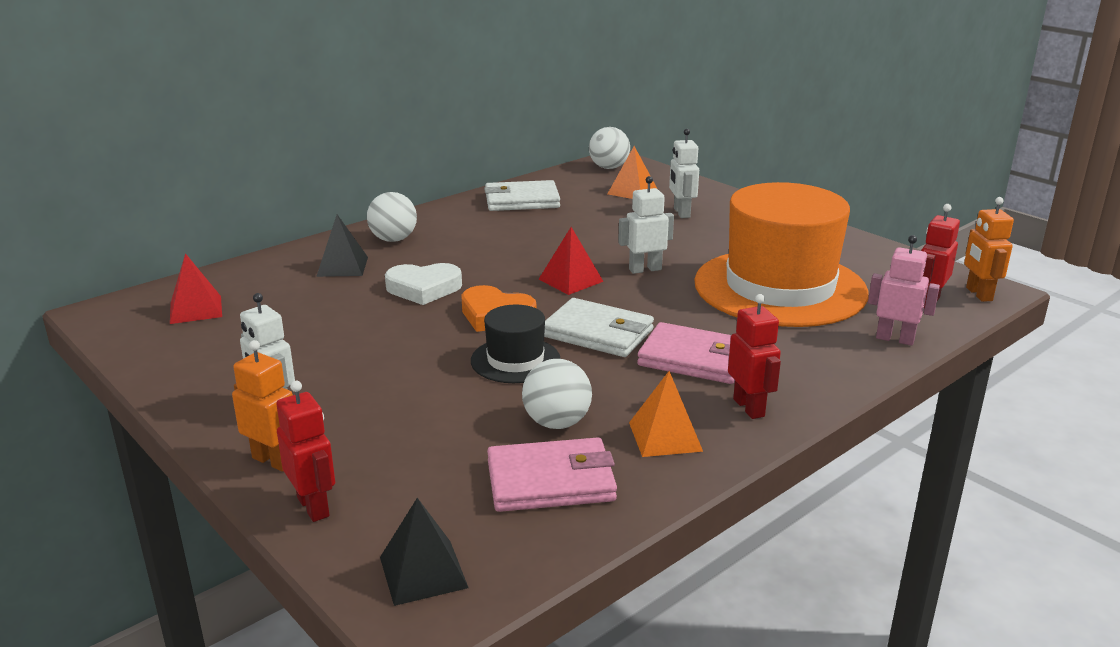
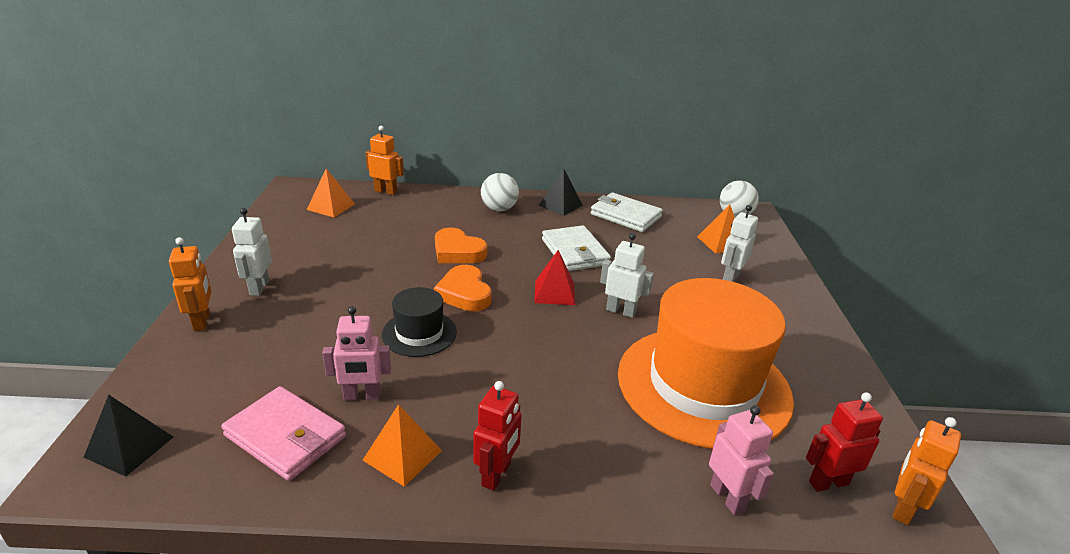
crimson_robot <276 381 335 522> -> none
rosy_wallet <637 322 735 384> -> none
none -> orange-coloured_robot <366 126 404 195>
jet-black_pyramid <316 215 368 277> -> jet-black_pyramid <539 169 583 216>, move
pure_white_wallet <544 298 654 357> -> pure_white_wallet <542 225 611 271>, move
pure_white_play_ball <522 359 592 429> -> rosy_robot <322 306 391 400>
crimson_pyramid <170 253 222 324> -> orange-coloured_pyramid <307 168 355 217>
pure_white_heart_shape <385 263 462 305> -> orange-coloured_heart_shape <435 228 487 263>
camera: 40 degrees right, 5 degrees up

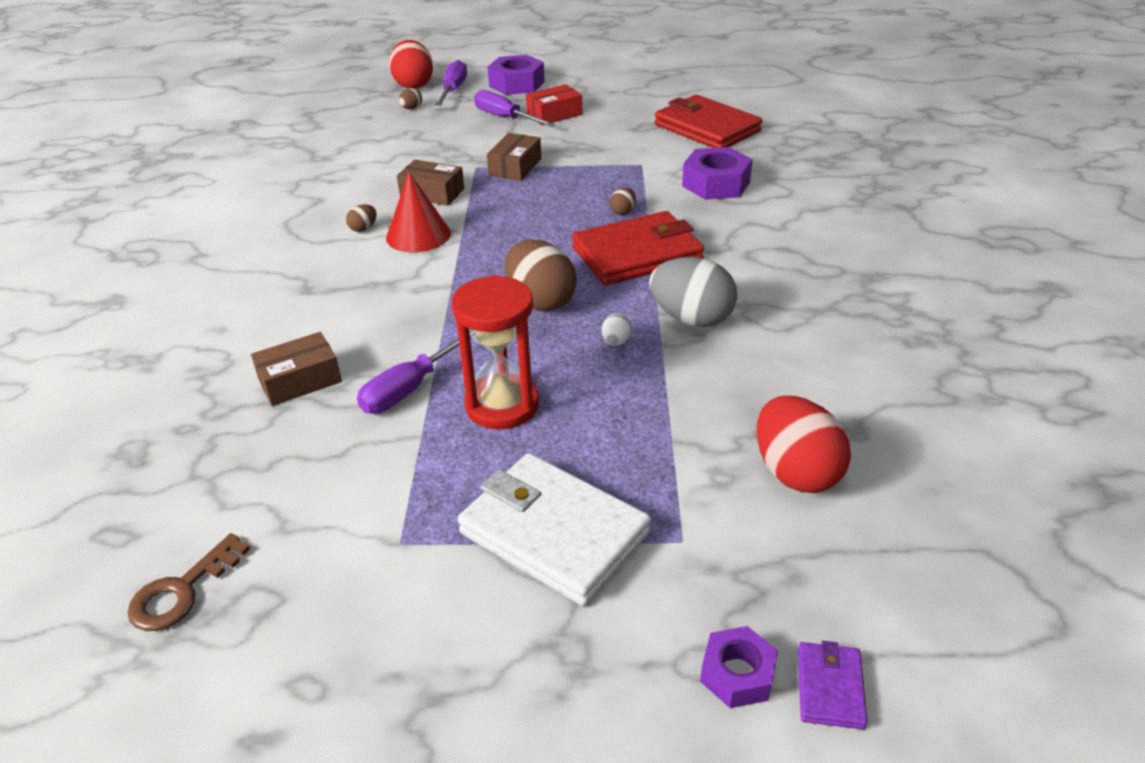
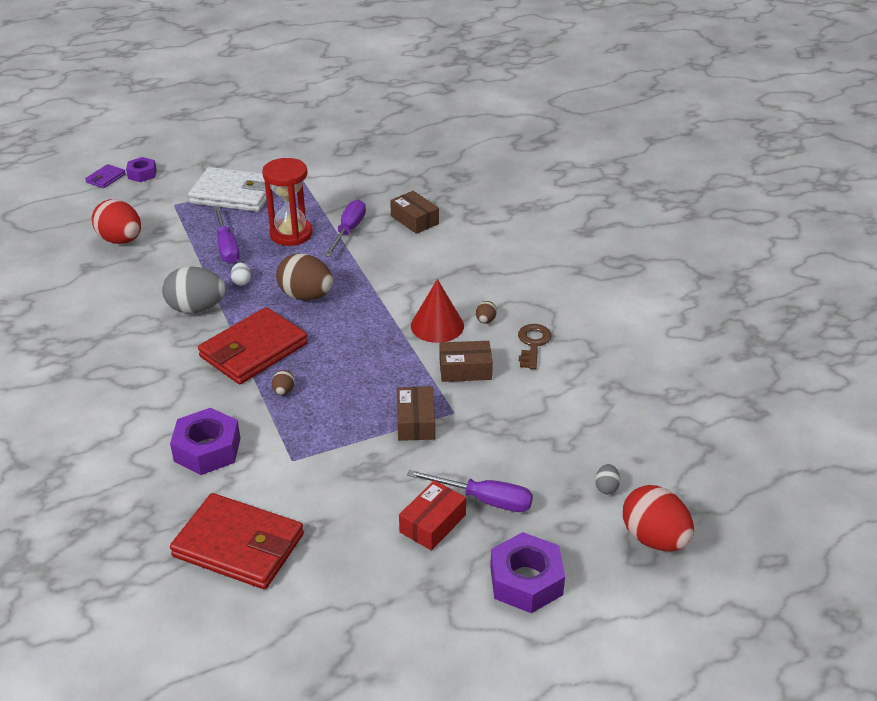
russet_key <127 533 250 631> -> russet_key <518 324 552 369>, move
violet_hand_screwdriver <435 60 467 106> -> violet_hand_screwdriver <214 206 240 263>, move
russet_egg <399 88 422 109> -> grey_egg <595 464 620 494>
russet_package <251 332 342 406> -> russet_package <390 191 439 234>, 75 degrees counterclockwise
violet_wallet <798 641 868 730> -> violet_wallet <85 164 126 188>, 45 degrees clockwise
camera: 155 degrees right, 0 degrees up

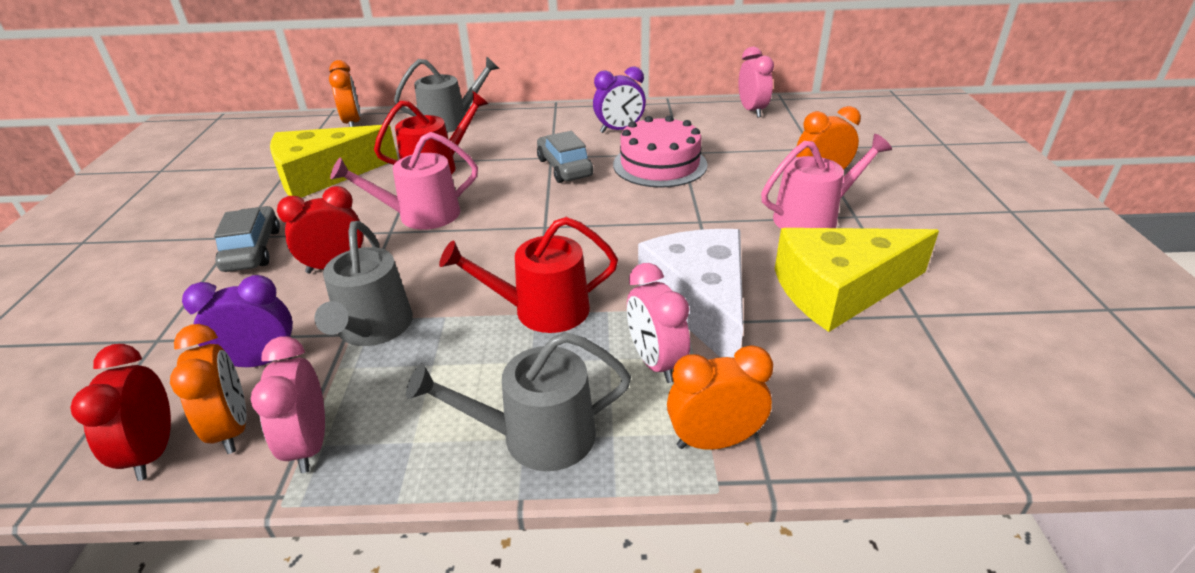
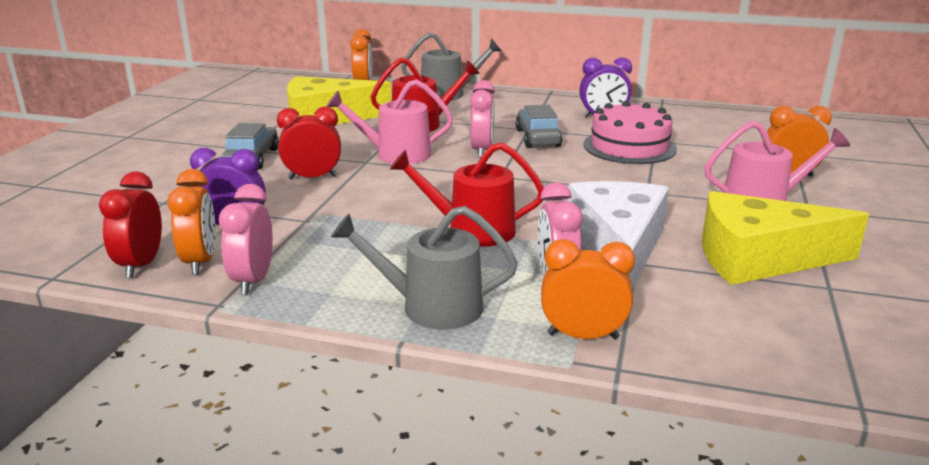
grey_watering_pot <314 221 413 346> -> none
rosy_bedside_clock <738 47 774 118> -> rosy_bedside_clock <470 80 495 158>, move
camera: 15 degrees right, 10 degrees down

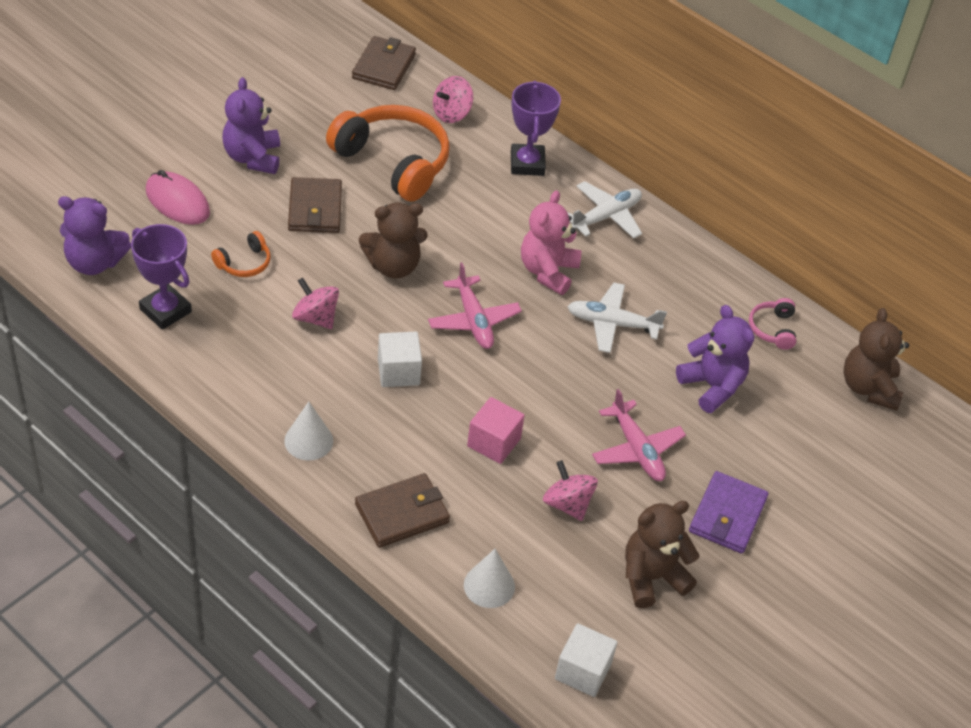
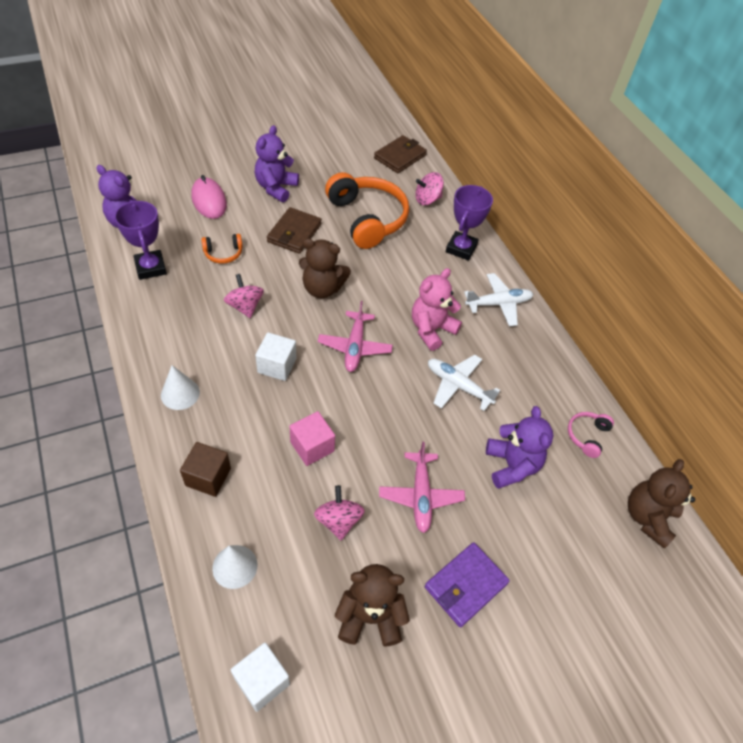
russet_wallet <355 473 450 548> -> russet_solid_cube <180 442 231 497>
camera: 25 degrees right, 5 degrees up

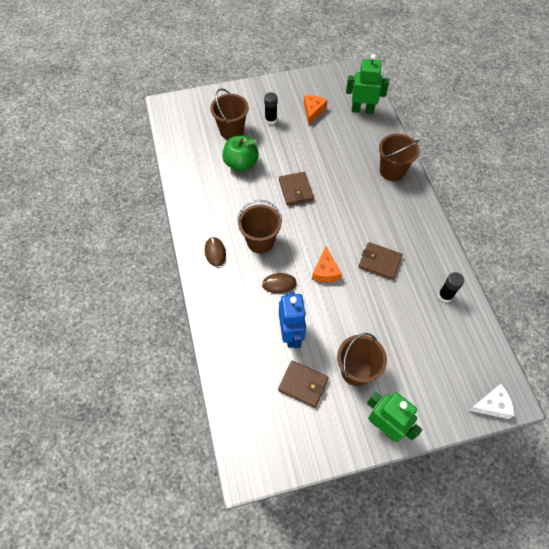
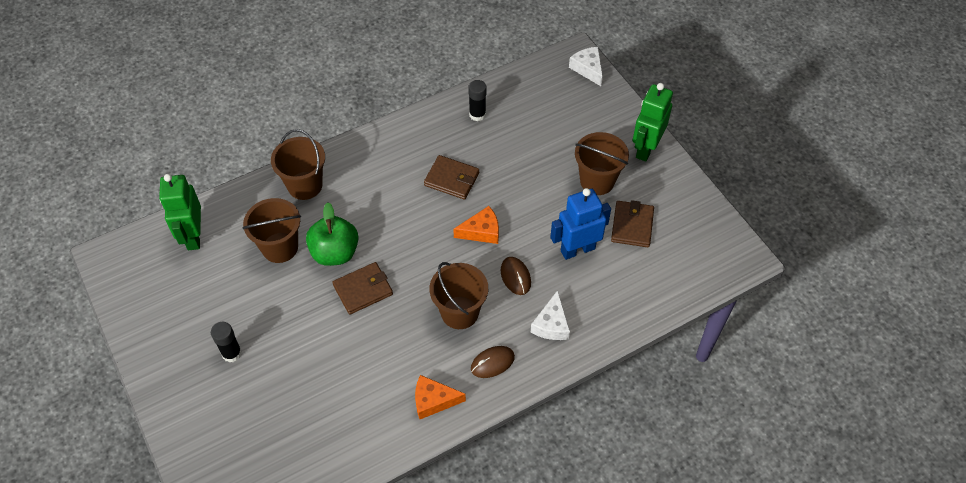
none -> pure_white_cheese_wedge <531 290 570 340>
russet_bucket <210 88 249 140> -> russet_bucket <243 198 301 263>, move
leaf-green_toy_apple <222 136 259 171> -> leaf-green_toy_apple <306 202 359 266>, move
orange-coloured_cheese_wedge <304 95 328 125> -> orange-coloured_cheese_wedge <415 375 466 419>, move
russet_wallet <359 242 402 280> -> russet_wallet <424 155 479 200>, 75 degrees counterclockwise
camera: 105 degrees left, 5 degrees down

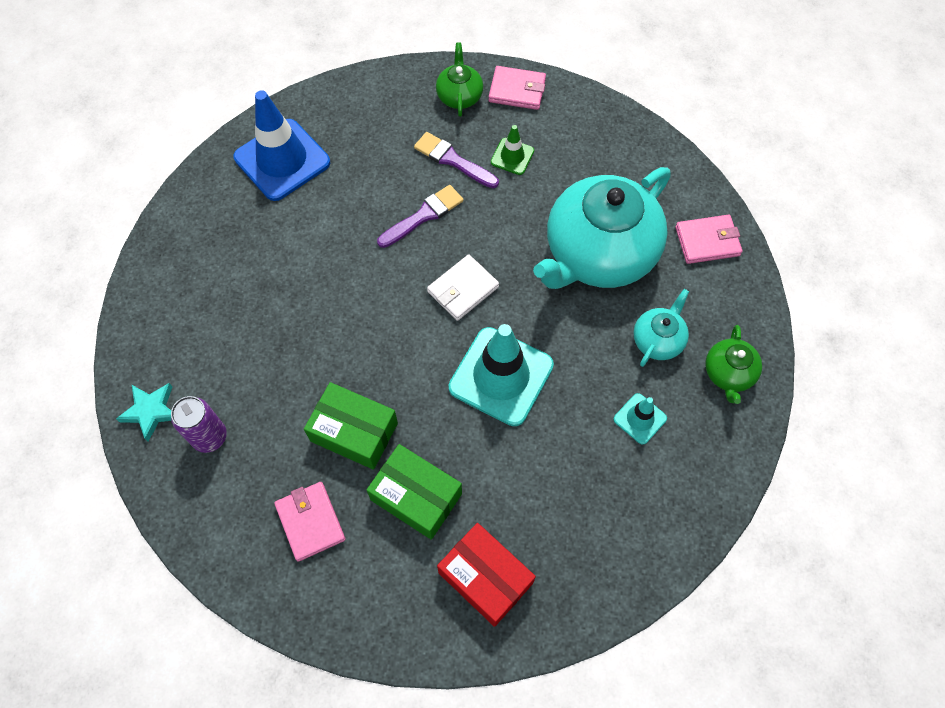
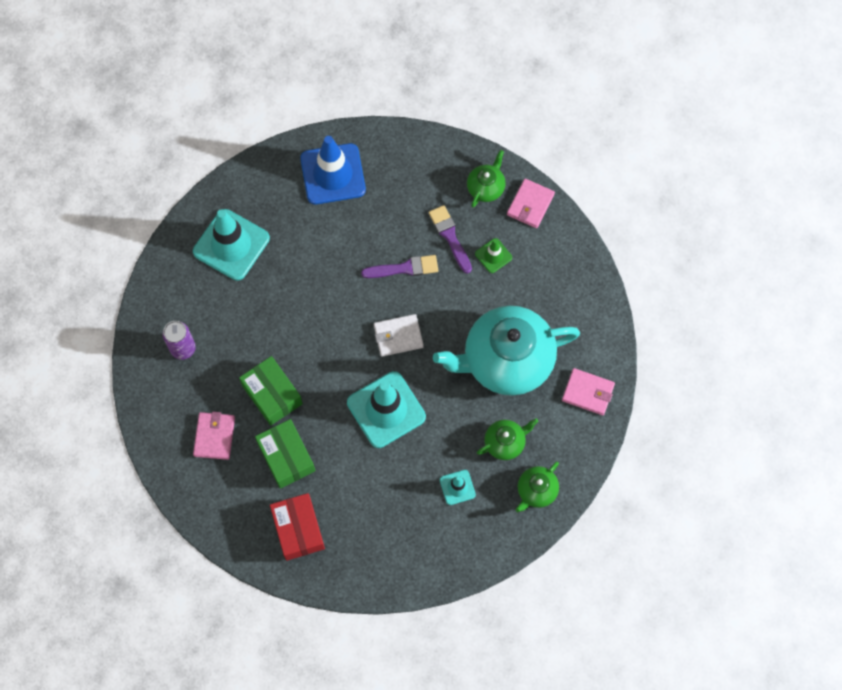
teal_star <116 383 172 442> -> none
none -> teal_road_cone <193 209 270 281>
teal_tea_pot <633 289 689 367> -> leaf-green_tea_pot <477 418 538 460>
rosy_wallet <488 66 546 110> -> rosy_wallet <507 179 555 228>, 75 degrees clockwise
camera: 30 degrees right, 5 degrees up

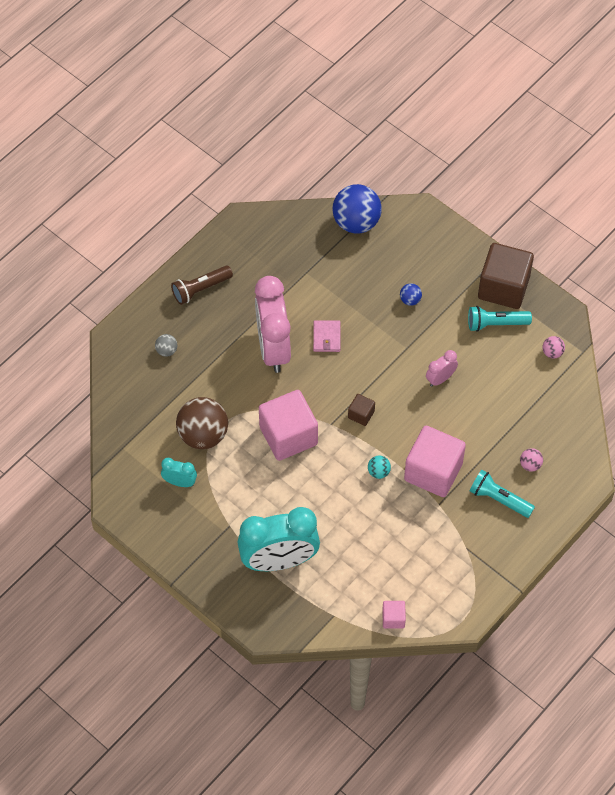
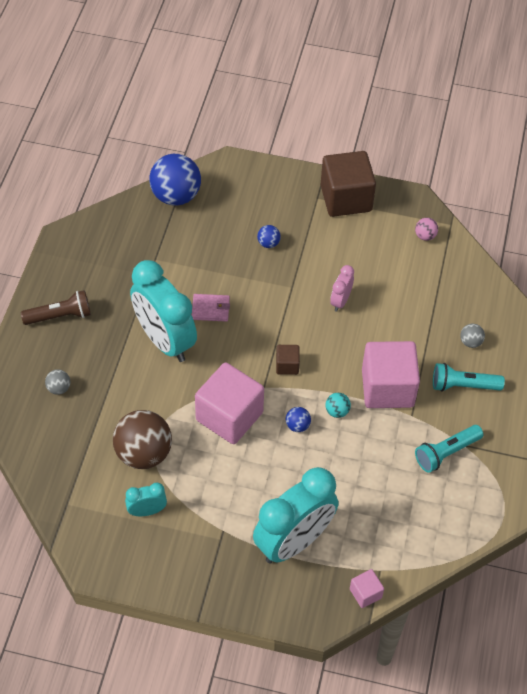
none -> royal_blue_play_ball <286 407 311 432>
rosy_solid_cube <382 601 406 629> -> rosy_solid_cube <350 569 384 608>, move
teal_flashlight <468 306 532 332> -> teal_flashlight <415 425 483 473>, move
rosy_bedside_clock <255 276 291 373> -> teal_bedside_clock <130 260 197 362>
rosy_play_ball <520 448 543 471> -> grey_play_ball <460 324 485 348>
russet_flashlight <171 265 233 305> -> russet_flashlight <21 290 91 325>, 135 degrees counterclockwise
rosy_wallet <313 320 340 352> -> rosy_wallet <192 294 230 322>, 60 degrees counterclockwise
camera: 30 degrees left, 5 degrees down

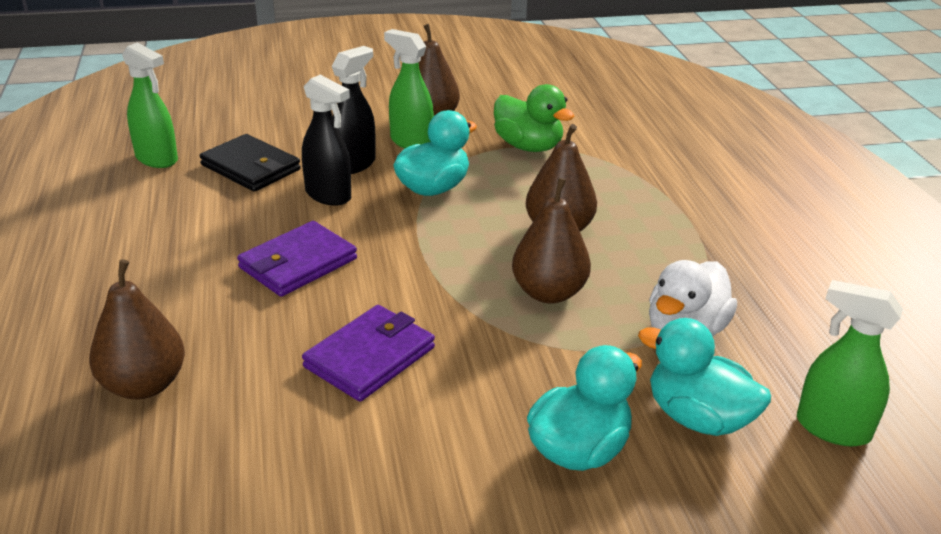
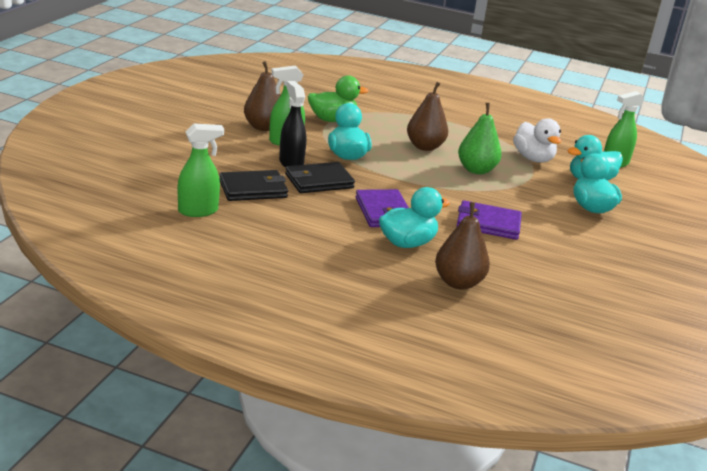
none -> teal_rubber_duck <379 187 450 248>
jet-black_sprayer <302 75 351 206> -> jet-black_wallet <285 162 355 193>
russet_pear <512 178 591 304> -> leaf-green_pear <458 103 502 174>
violet_wallet <302 305 435 402> -> violet_wallet <456 200 522 240>, 60 degrees counterclockwise
camera: 60 degrees left, 5 degrees down

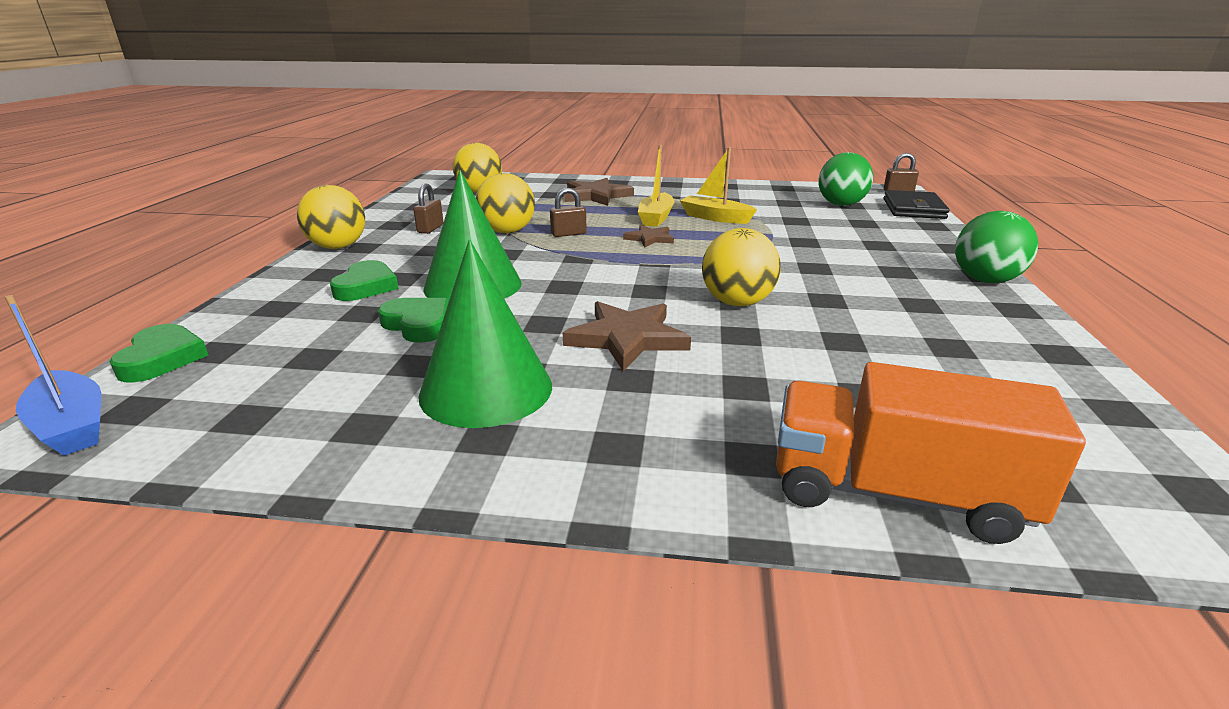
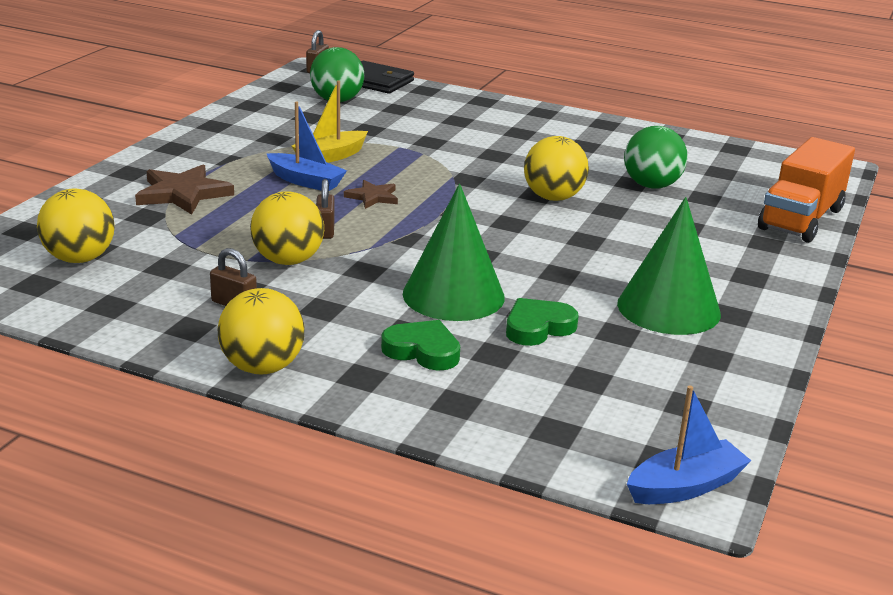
leaf-green_heart_shape <109 324 208 382> -> none
russet_star <563 301 691 371> -> none
leaf-green_play_ball <955 211 1038 283> -> leaf-green_play_ball <624 126 688 189>, move
bright_yellow_sailboat <638 145 675 227> -> royal_blue_sailboat <267 102 347 191>
camera: 75 degrees left, 0 degrees up

